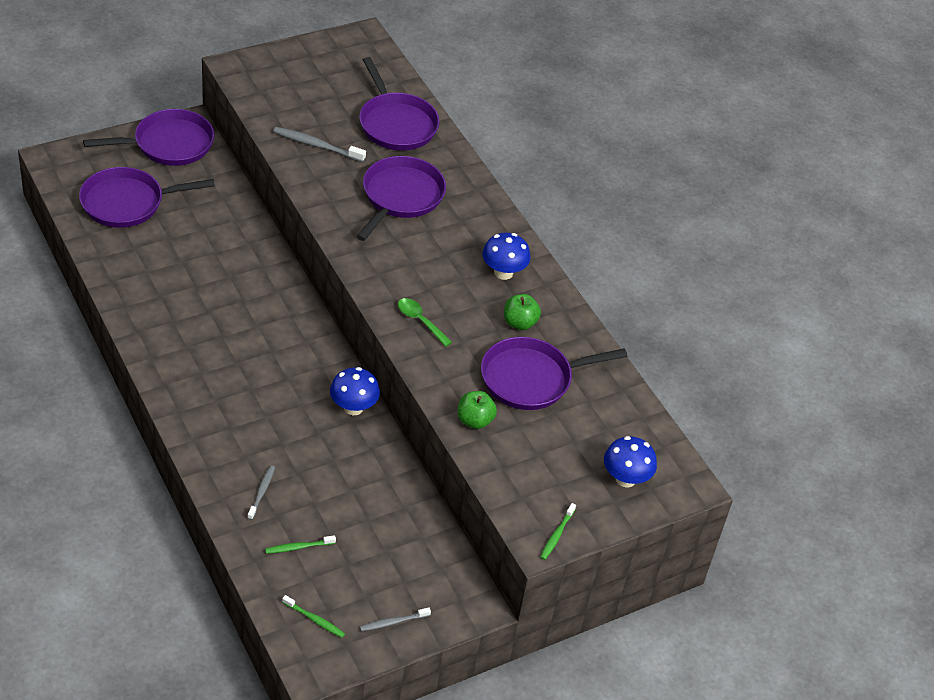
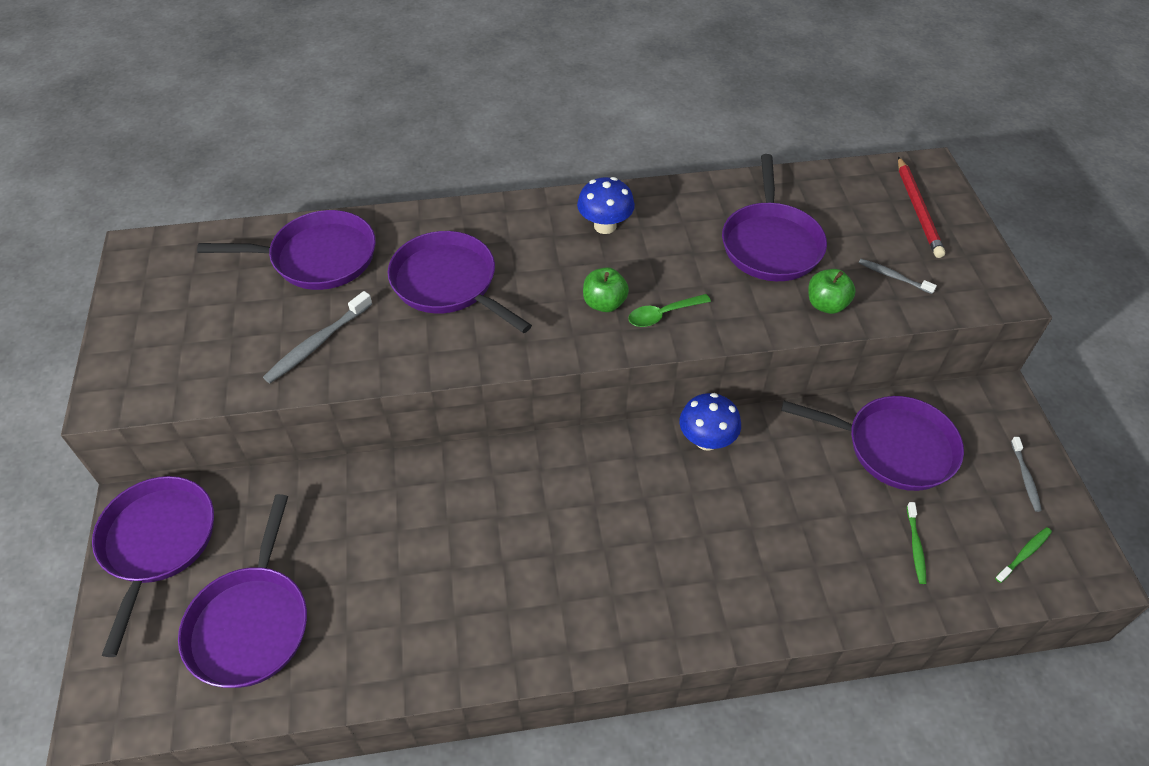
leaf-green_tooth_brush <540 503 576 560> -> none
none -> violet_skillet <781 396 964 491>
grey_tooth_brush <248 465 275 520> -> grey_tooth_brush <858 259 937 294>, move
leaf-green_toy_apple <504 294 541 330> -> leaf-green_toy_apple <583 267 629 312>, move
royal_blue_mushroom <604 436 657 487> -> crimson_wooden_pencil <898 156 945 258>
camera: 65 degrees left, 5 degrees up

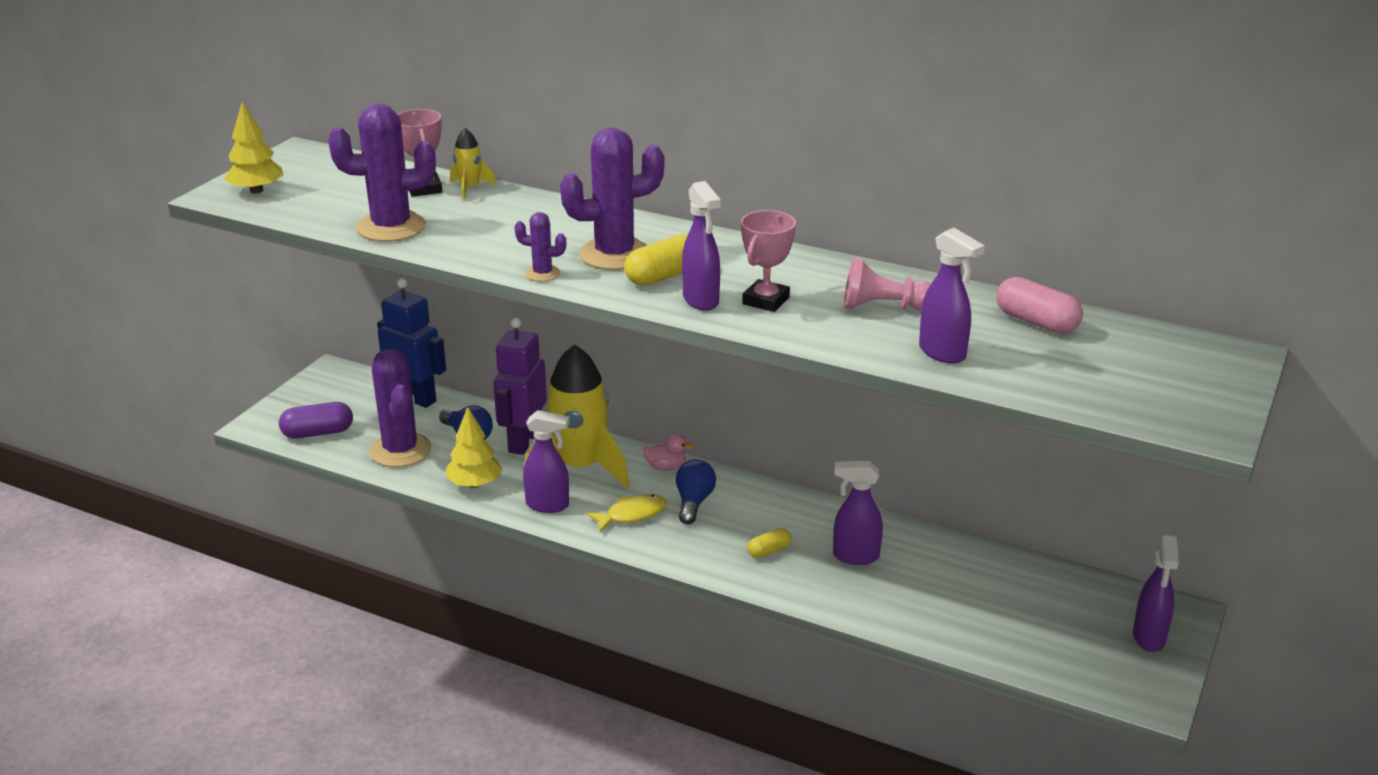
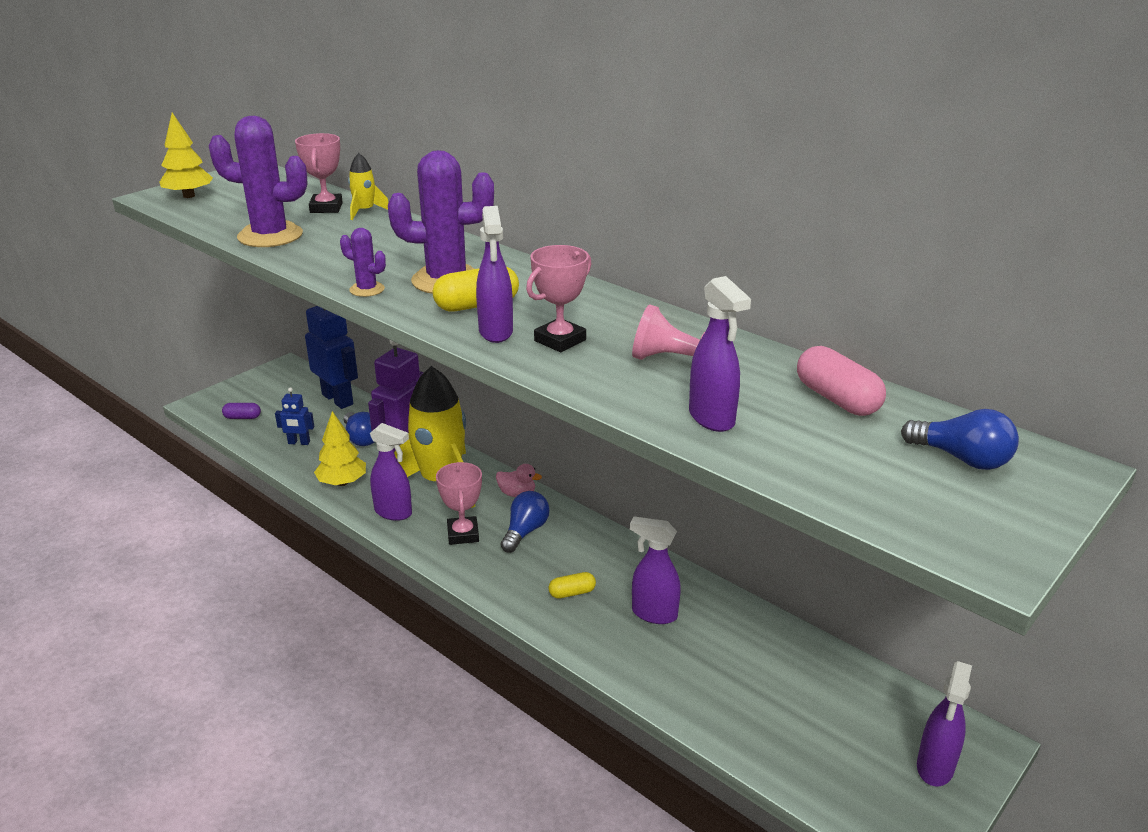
none -> royal_blue_bulb <901 409 1019 470>
violet_cactus <369 349 432 467> -> royal_blue_robot <275 387 314 445>
bright_yellow_fish_figure <586 494 667 532> -> rosy_award_cup <436 462 482 545>
violet_capsule <279 402 353 439> -> violet_capsule <222 403 261 419>, x0.60
camera: 15 degrees right, 0 degrees up

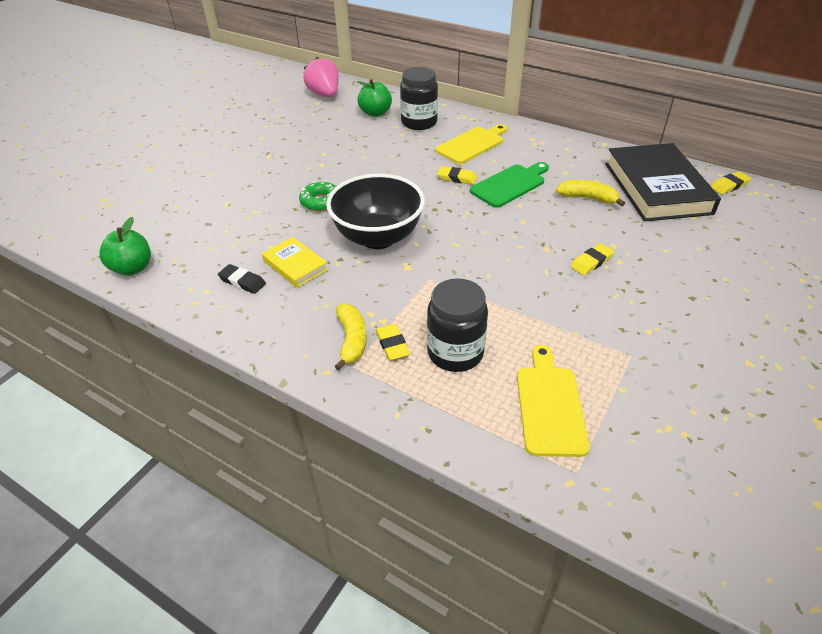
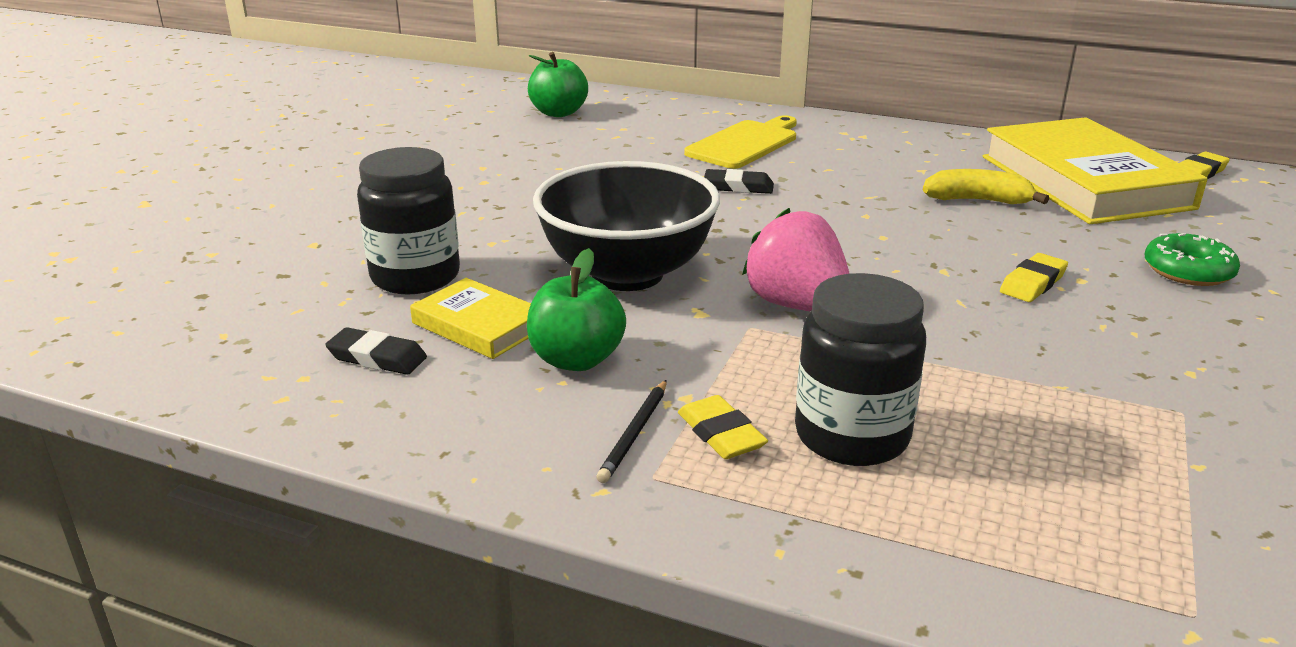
leaf-green_bread_board <470 162 549 208> -> none
bright_yellow_bread_board <517 345 590 457> -> none
leaf-green_toy_apple <99 217 151 276> -> leaf-green_toy_apple <527 248 626 371>, move
leaf-green_doughnut <299 182 336 211> -> leaf-green_doughnut <1144 233 1240 286>, move
rosy_berry <303 57 339 97> -> rosy_berry <742 208 850 311>, move
jet-black_jar <400 67 438 130> -> jet-black_jar <357 147 460 294>, move
bright_yellow_toy_banana <334 304 367 370> -> jet-black_wooden_pencil <596 380 667 483>
bright_yellow_eraser <437 166 477 185> -> jet-black_eraser <704 169 774 194>
jet-black_hardback <605 143 721 221> -> bright_yellow_hardback <983 117 1208 224>
camera: 10 degrees left, 15 degrees down

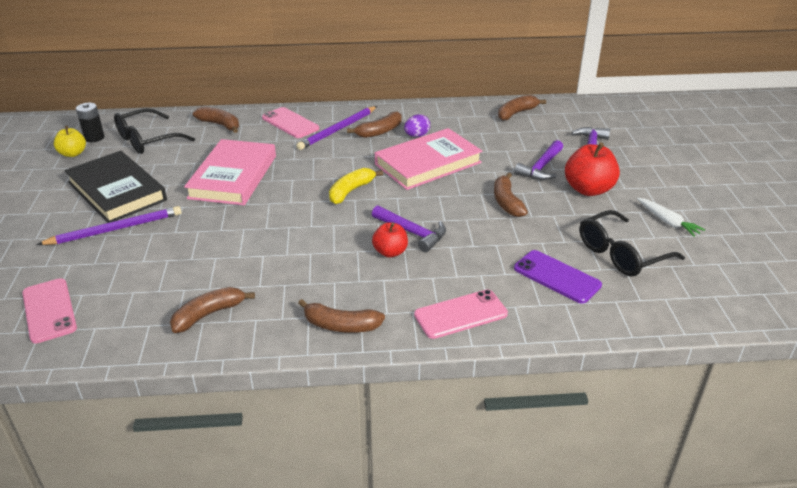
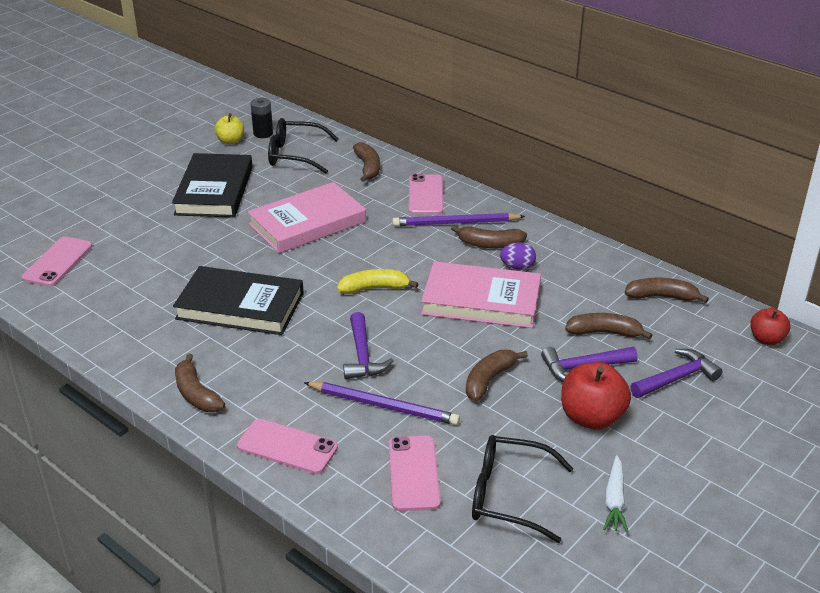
none -> jet-black_hardback <173 266 304 335>
violet_wooden_pencil <37 206 182 245> -> violet_wooden_pencil <304 382 460 425>, move
russet_toy_banana <170 287 255 333> -> russet_toy_banana <565 313 652 340>, move
crimson_toy_apple <372 222 408 258> -> crimson_toy_apple <750 308 791 345>, move
violet_smartphone <514 250 602 304> -> rosy_smartphone <389 436 441 511>
camera: 45 degrees right, 0 degrees up

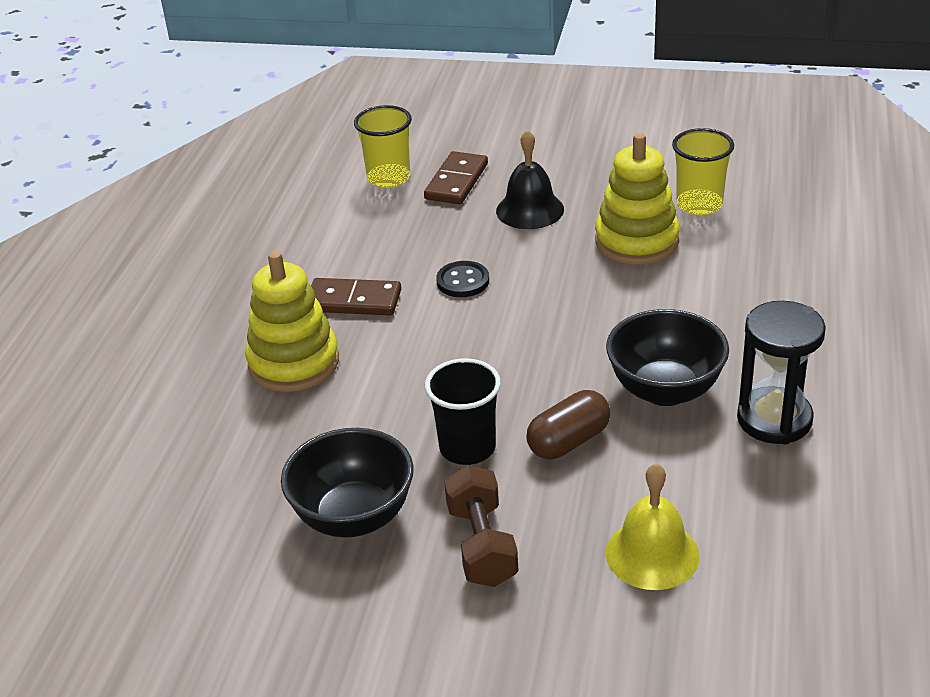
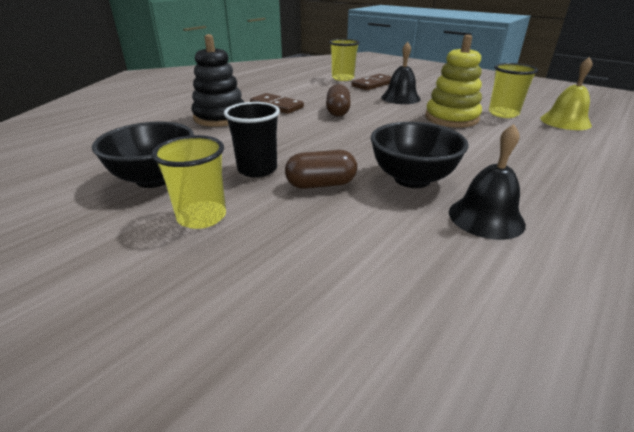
bright_yellow_bell <606 463 700 590> -> bright_yellow_bell <540 57 593 130>, move
jet-black_sewing_button <436 261 489 297> -> russet_capsule <326 84 351 117>
russet_free_weight <444 465 519 587> -> bright_yellow_beaker <152 135 226 229>
jet-black_sand_timer <737 301 826 445> -> jet-black_bell <449 124 526 240>
bright_yellow_stacking_rings <245 251 339 392> -> jet-black_stacking_rings <191 34 245 127>
camera: 25 degrees right, 5 degrees down

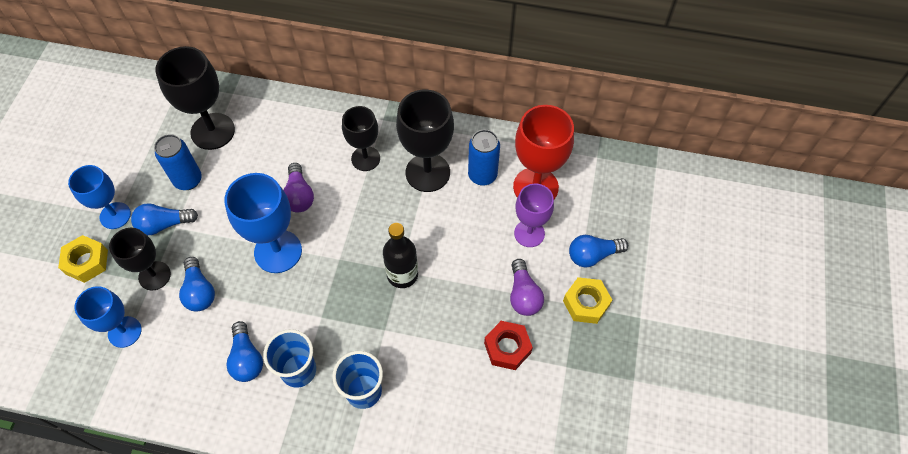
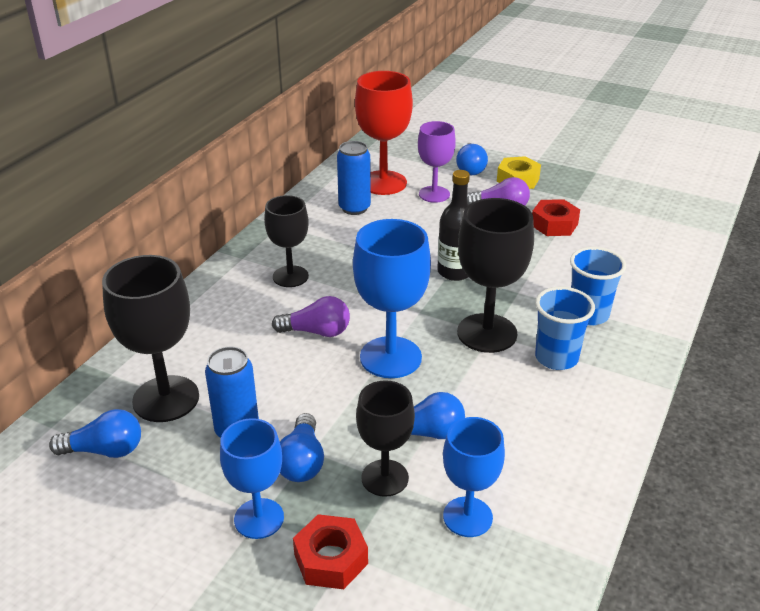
royal_blue_bulb <226 321 263 382> -> royal_blue_bulb <49 409 141 458>, move
jet-black_chalice <396 90 454 192> -> jet-black_chalice <457 198 534 353>, move
bright_yellow_nut <58 235 108 283> -> crimson_nut <293 514 368 589>
camera: 75 degrees left, 25 degrees down

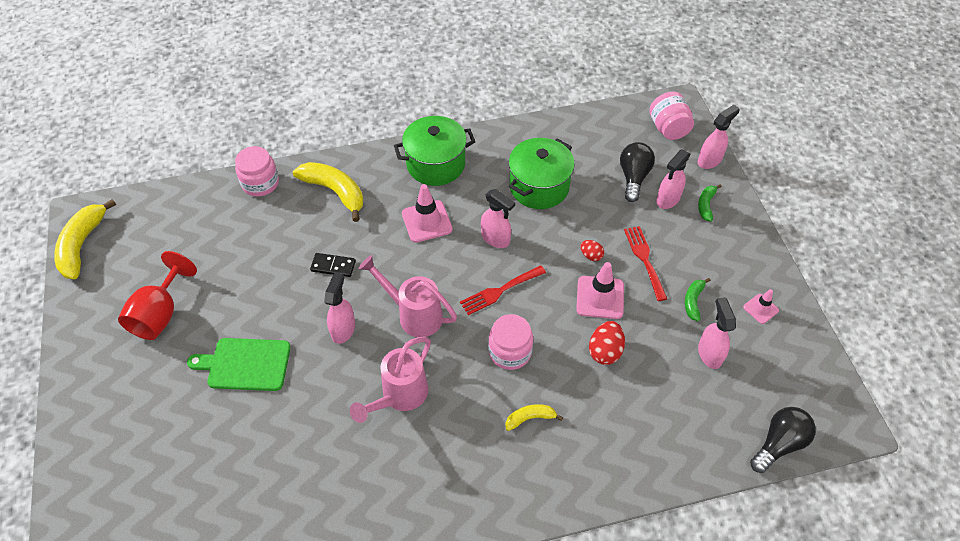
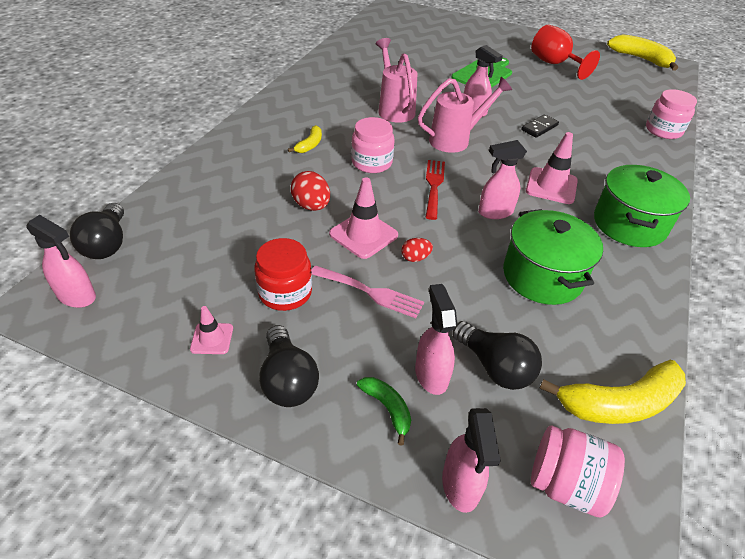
none -> jet-black_bulb <259 325 319 407>
bright_yellow_toy_banana <293 162 363 222> -> bright_yellow_toy_banana <539 360 686 424>, move
rosy_sprayer <698 297 736 369> -> rosy_sprayer <27 215 96 308>, move
leaf-green_toy_banana <685 278 711 321> -> crimson_jar <254 238 312 311>
crimson_dinner_fork <624 226 667 301> -> rosy_dinner_fork <311 265 424 318>
camera: 125 degrees right, 10 degrees down

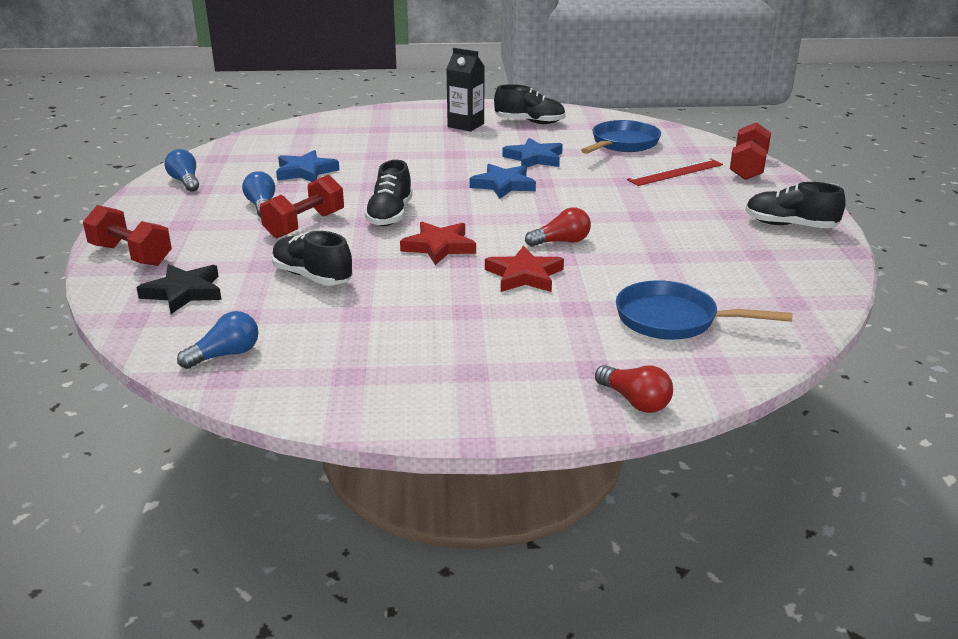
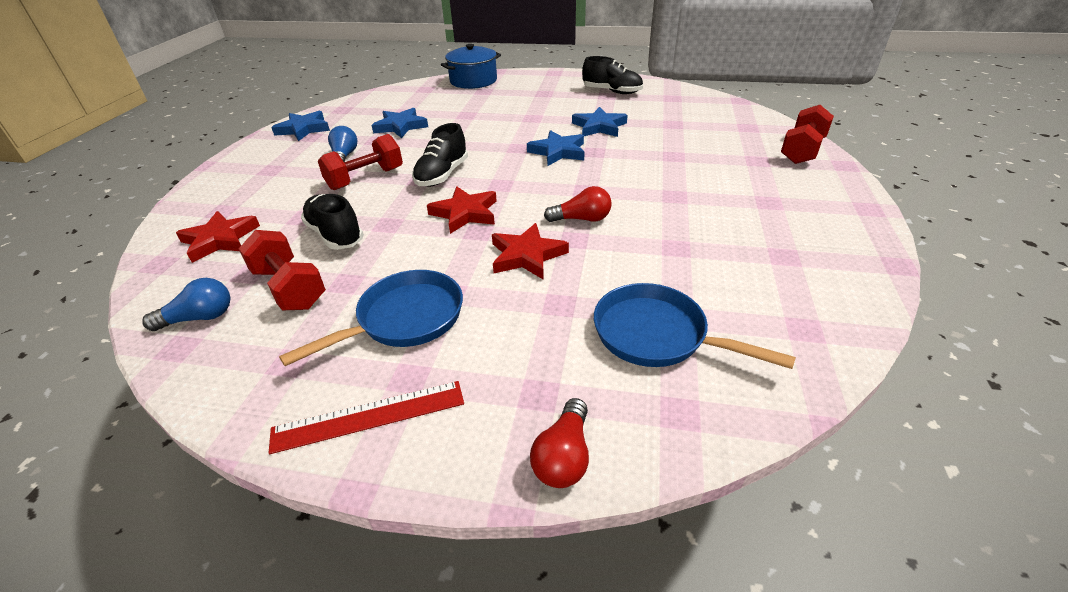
jet-black_carton <446 48 484 131> -> none
jet-black_shoe <745 182 846 229> -> none
none -> royal_blue_stockpot <441 44 501 89>
crimson_free_weight <83 205 172 266> -> crimson_free_weight <239 230 326 311>, move
royal_blue_skillet <581 120 661 154> -> royal_blue_skillet <279 270 463 366>, move
crimson_straightedge <627 159 723 186> -> crimson_straightedge <269 381 464 454>, move
royal_blue_bulb <165 149 199 192> -> royal_blue_star <271 111 330 141>
jet-black_star <136 264 222 314> -> crimson_star <176 211 260 263>
crimson_bulb <595 365 673 413> -> crimson_bulb <530 398 589 488>, 45 degrees clockwise
camera: 15 degrees right, 10 degrees up

